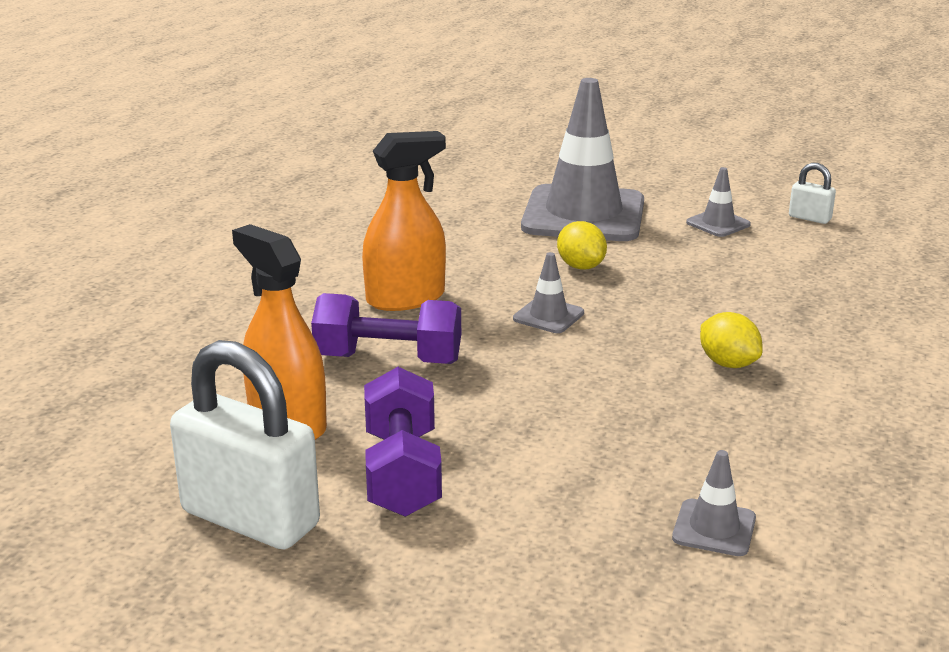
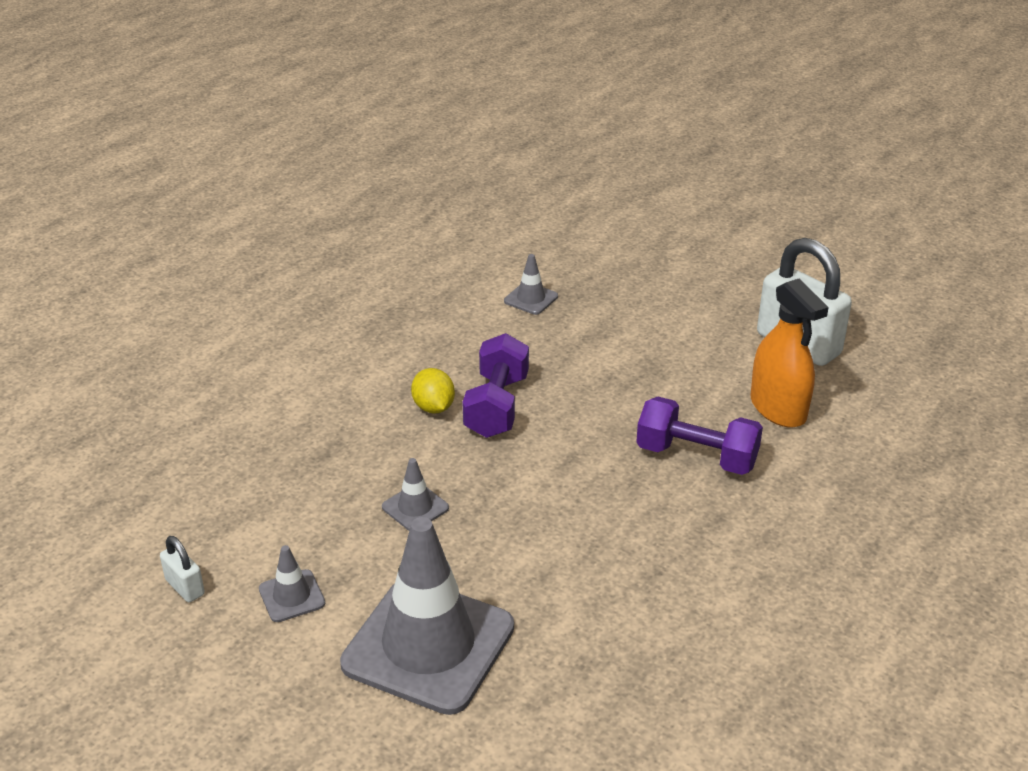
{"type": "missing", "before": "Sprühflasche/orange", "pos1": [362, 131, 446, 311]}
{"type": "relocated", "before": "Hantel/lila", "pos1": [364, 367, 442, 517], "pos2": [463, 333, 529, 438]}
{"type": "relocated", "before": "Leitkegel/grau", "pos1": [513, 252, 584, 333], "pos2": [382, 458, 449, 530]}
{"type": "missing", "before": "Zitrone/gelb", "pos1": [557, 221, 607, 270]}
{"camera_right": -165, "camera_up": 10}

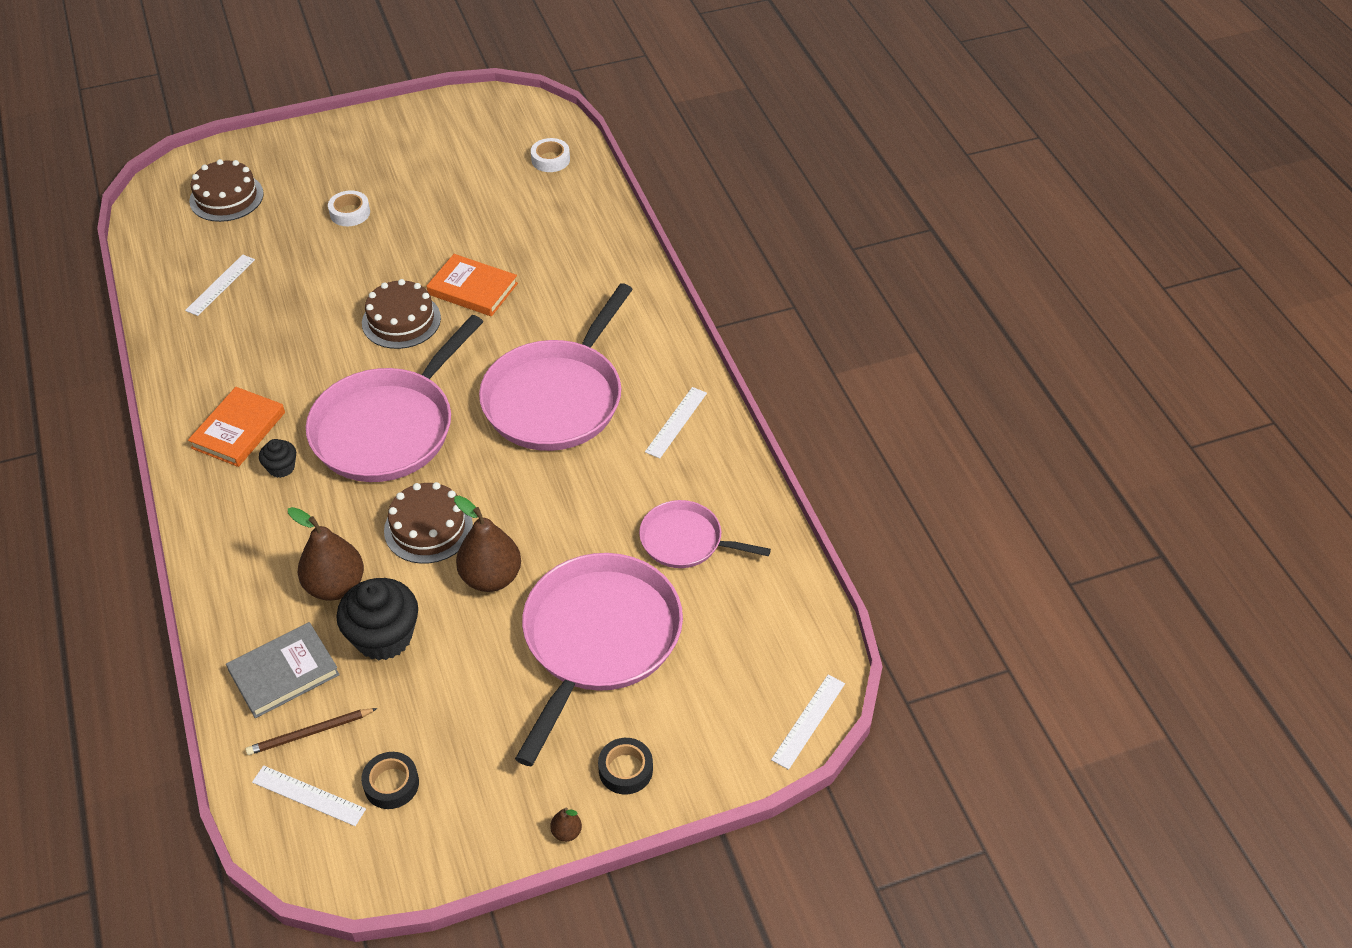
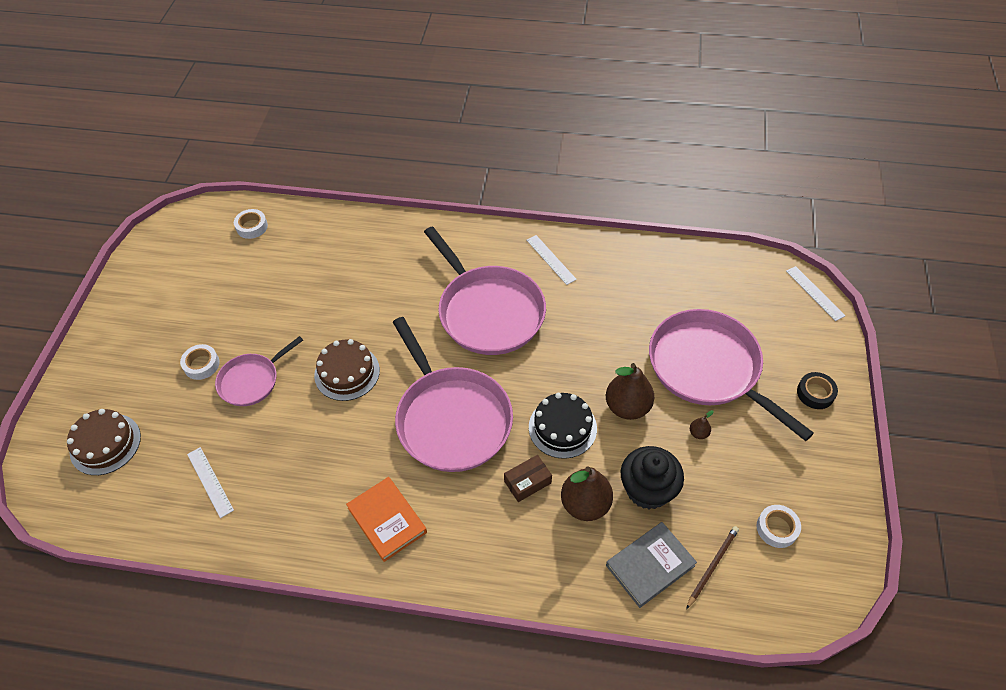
{"type": "spun", "before": "Buch/grau", "pos1": [226, 622, 340, 718], "pos2": [606, 522, 697, 608], "turn": 60}
{"type": "spun", "before": "Bleistift/braun", "pos1": [246, 708, 377, 755], "pos2": [686, 526, 739, 609], "turn": -150}
{"type": "missing", "before": "Lineal/weiß", "pos1": [252, 765, 366, 826]}
{"type": "missing", "before": "Muffin/schwarz", "pos1": [259, 439, 296, 478]}
{"type": "colour", "before": "Klebeband/schwarz", "after": "Klebeband/weiß", "pos1": [361, 752, 419, 809], "pos2": [757, 505, 801, 548]}
{"type": "colour", "before": "Kuchen/braun", "after": "Kuchen/schwarz", "pos1": [384, 482, 473, 564], "pos2": [529, 393, 597, 459]}
{"type": "missing", "before": "Buch/orange", "pos1": [427, 254, 518, 316]}
{"type": "relocated", "before": "Birne/braun", "pos1": [550, 808, 582, 842], "pos2": [690, 410, 714, 439]}
{"type": "relocated", "before": "Pfanne/rosa", "pos1": [639, 500, 771, 568], "pos2": [215, 336, 303, 406]}
{"type": "appeared", "after": "Schachtel/braun", "pos2": [504, 455, 552, 502]}
{"camera_right": -60, "camera_up": 5}

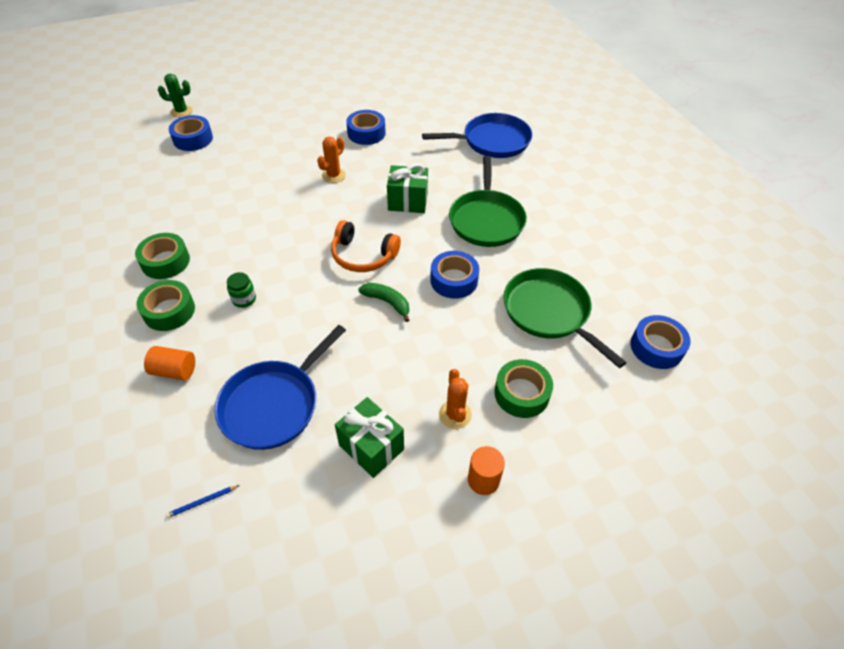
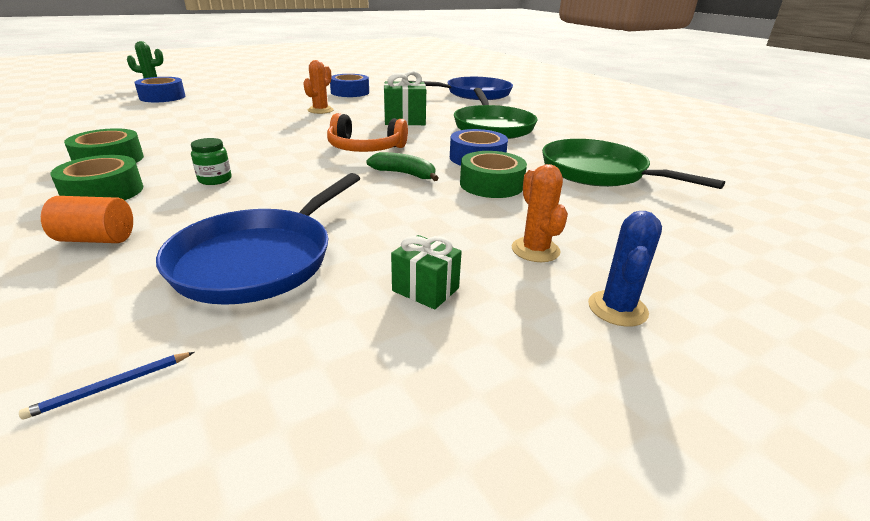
{"type": "size", "before": "Geschenk/grün", "pos1": [335, 397, 404, 478], "pos2": [391, 235, 462, 309], "scale": 0.63}
{"type": "exchanged", "before": "Vollzylinder/orange", "after": "Kaktus/blau", "pos1": [468, 446, 505, 495], "pos2": [588, 211, 662, 327]}
{"type": "relocated", "before": "Klebeband/grün", "pos1": [494, 359, 553, 418], "pos2": [460, 151, 527, 198]}
{"type": "missing", "before": "Klebeband/blau", "pos1": [630, 315, 691, 369]}
{"camera_right": -10, "camera_up": -20}

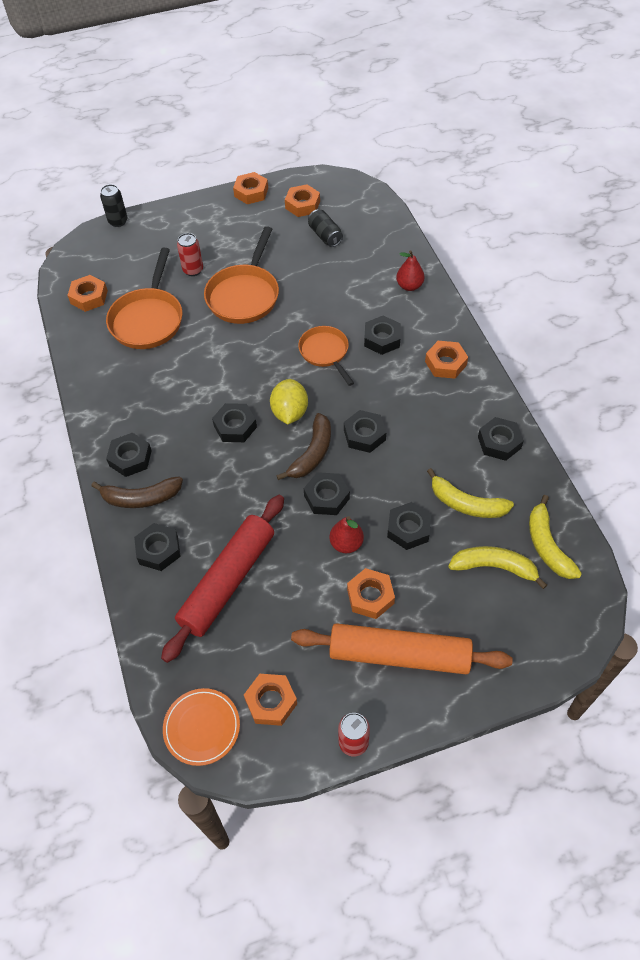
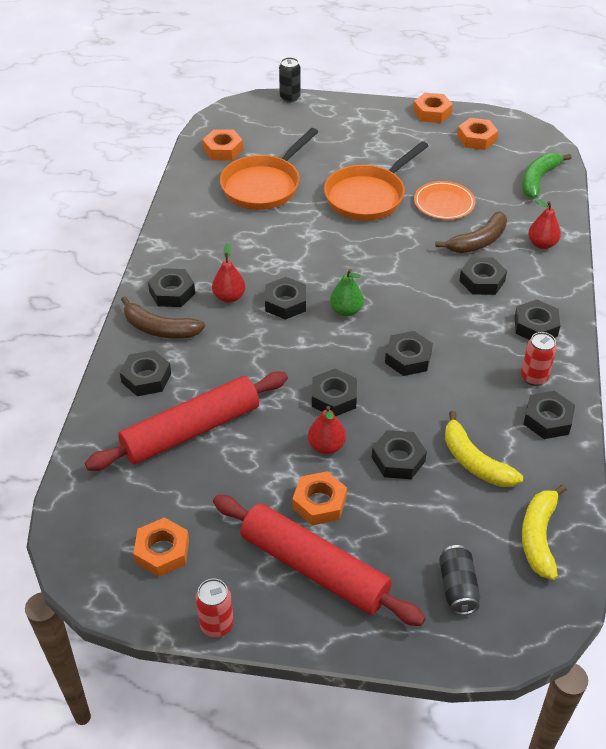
{"type": "relocated", "before": "Teller/orange", "pos1": [163, 688, 240, 766], "pos2": [414, 181, 475, 220]}
{"type": "relocated", "before": "Dose/rot", "pos1": [177, 233, 203, 276], "pos2": [521, 332, 557, 386]}
{"type": "exchanged", "before": "Zitrone/gelb", "after": "Birne/grün", "pos1": [270, 379, 308, 424], "pos2": [330, 269, 364, 317]}
{"type": "relocated", "before": "Banane/braun", "pos1": [276, 413, 331, 480], "pos2": [435, 211, 507, 253]}
{"type": "colour", "before": "Nudelholz/orange", "after": "Nudelholz/rot", "pos1": [291, 623, 513, 674], "pos2": [213, 495, 426, 626]}
{"type": "missing", "before": "Pfanne/orange", "pos1": [298, 326, 354, 386]}
{"type": "relocated", "before": "Dose/schwarz", "pos1": [308, 209, 343, 247], "pos2": [439, 545, 481, 615]}
{"type": "colour", "before": "Sechskantmutter/orange", "after": "Sechskantmutter/schwarz", "pos1": [425, 341, 468, 379], "pos2": [515, 300, 561, 340]}
{"type": "missing", "before": "Banane/gelb", "pos1": [448, 546, 547, 589]}
{"type": "appeared", "after": "Birne/rot", "pos2": [212, 243, 246, 303]}
{"type": "appeared", "after": "Banane/grün", "pos2": [522, 153, 571, 198]}
{"camera_right": 25, "camera_up": -10}

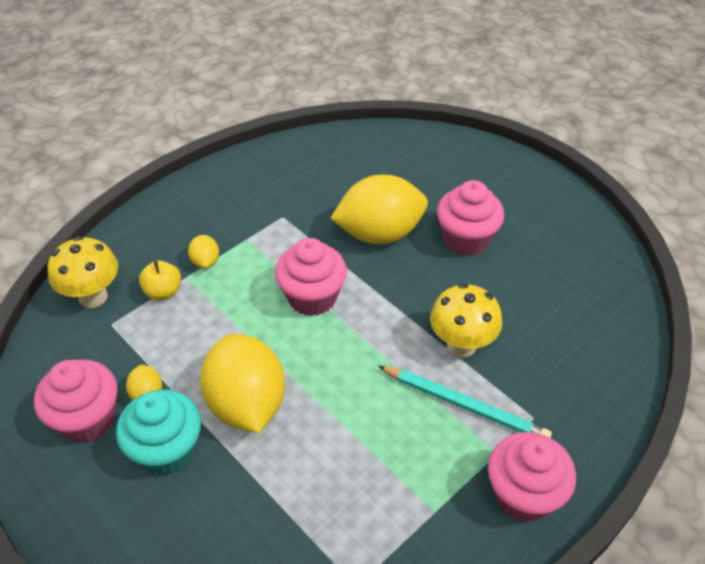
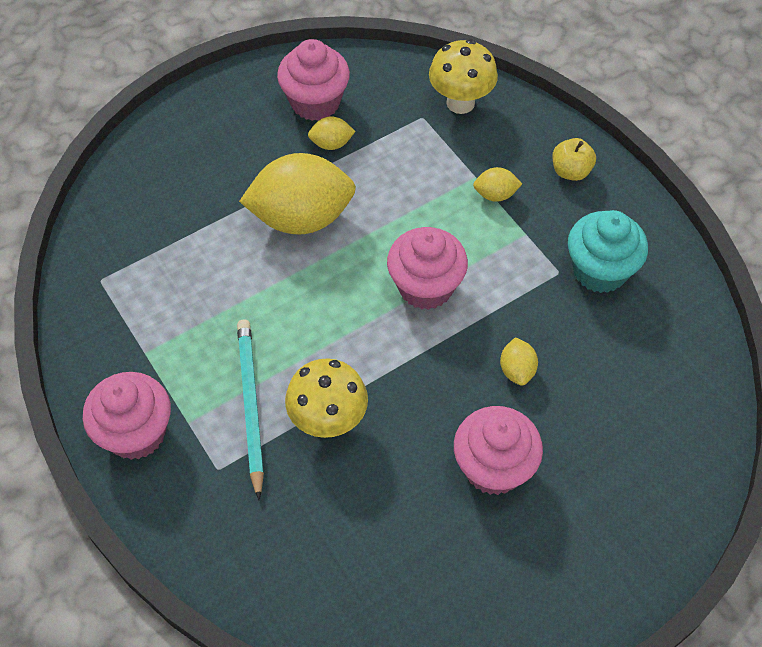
{"type": "relocated", "before": "Muffin/türkis", "pos1": [116, 390, 201, 476], "pos2": [568, 210, 648, 293]}
{"type": "relocated", "before": "Apfel/gelb", "pos1": [139, 261, 181, 300], "pos2": [552, 138, 596, 181]}
{"type": "size", "before": "Zitrone/gelb", "pos1": [330, 175, 428, 244], "pos2": [500, 337, 538, 386], "scale": 0.43}
{"type": "spun", "before": "Bleistift/türkis", "pos1": [378, 366, 552, 438], "pos2": [237, 320, 264, 500], "turn": 135}
{"camera_right": 100, "camera_up": 10}

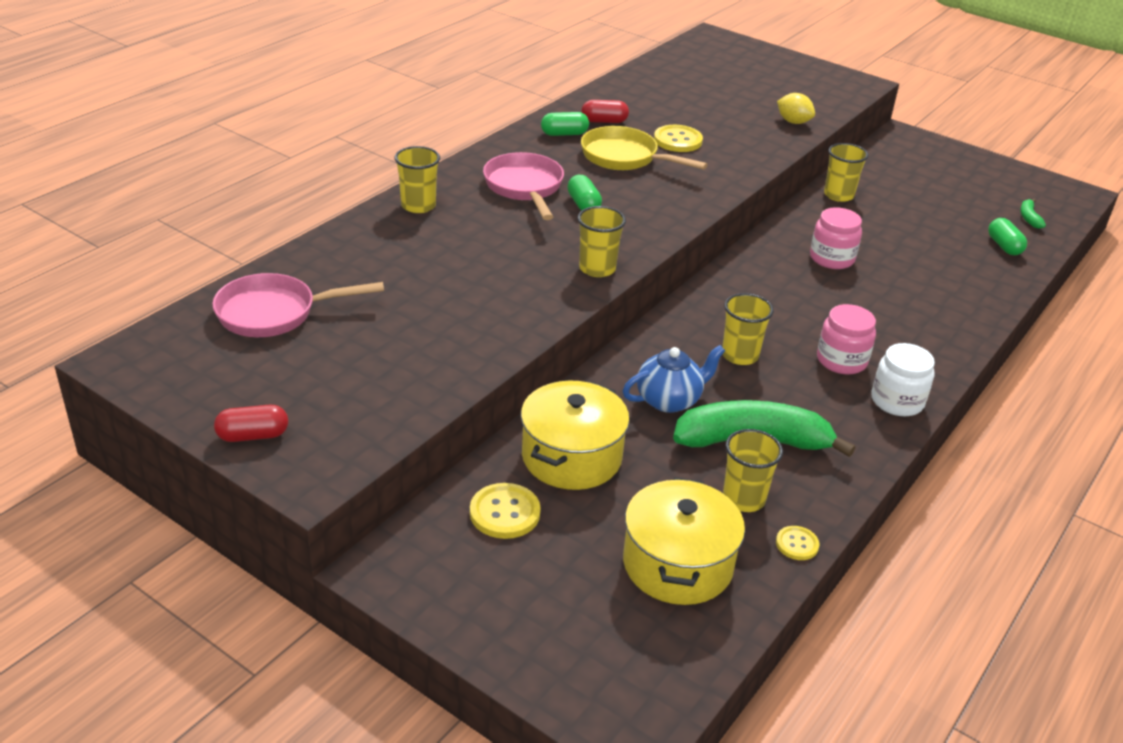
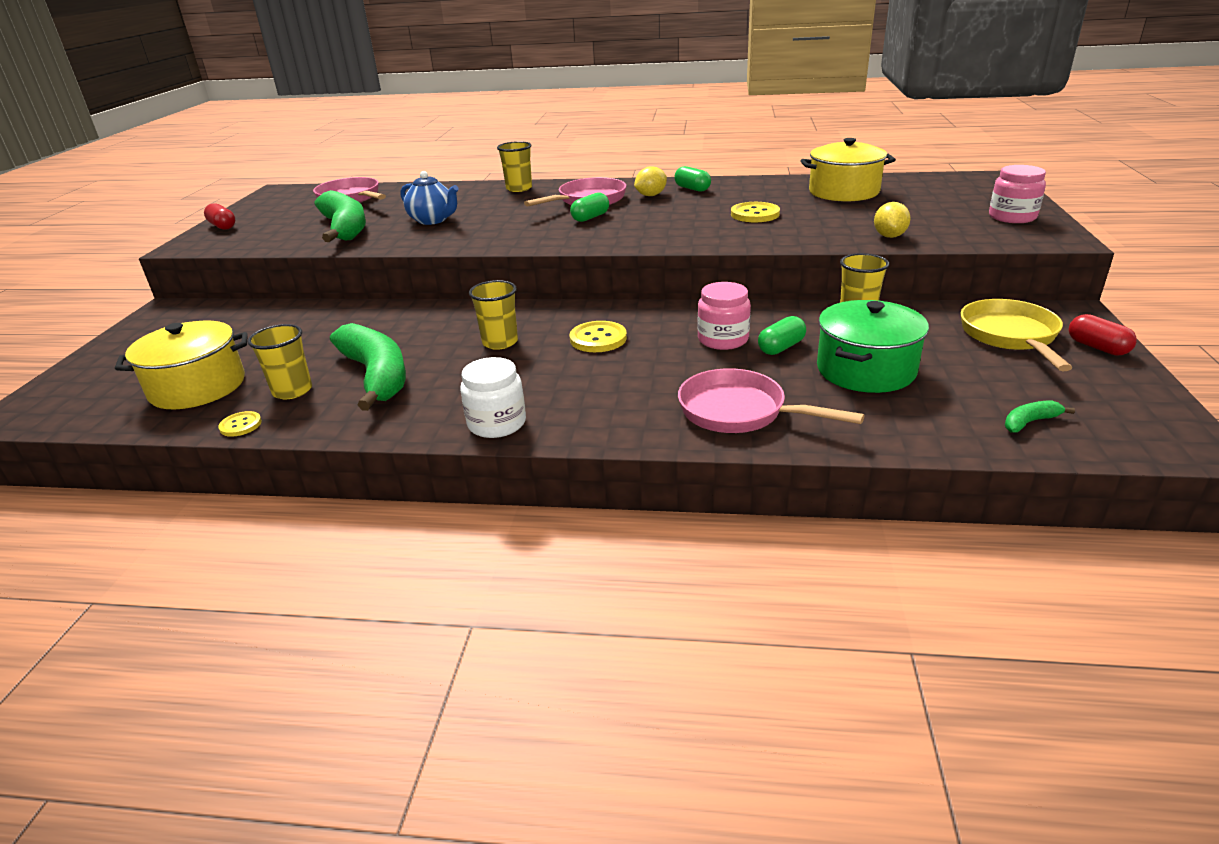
{"type": "relocated", "before": "Knopf/gelb", "pos1": [470, 483, 541, 539], "pos2": [570, 321, 627, 352]}
{"type": "relocated", "before": "Kochtopf/gelb", "pos1": [521, 381, 630, 490], "pos2": [800, 138, 896, 202]}
{"type": "missing", "before": "Becher/gelb", "pos1": [578, 206, 626, 277]}
{"type": "relocated", "before": "Kapsel/rot", "pos1": [581, 100, 629, 123], "pos2": [1069, 314, 1137, 356]}
{"type": "relocated", "before": "Pfanne/gelb", "pos1": [581, 126, 708, 170], "pos2": [961, 299, 1072, 371]}
{"type": "relocated", "before": "Teekanne/blau", "pos1": [623, 345, 725, 413], "pos2": [400, 171, 459, 225]}
{"type": "relocated", "before": "Einmachglas/rosa", "pos1": [817, 304, 876, 375], "pos2": [989, 165, 1046, 223]}
{"type": "relocated", "before": "Kapsel/grün", "pos1": [988, 218, 1027, 255], "pos2": [758, 316, 806, 355]}
{"type": "appeared", "after": "Banane/grün", "pos2": [314, 190, 366, 242]}
{"type": "appeared", "after": "Zitrone/gelb", "pos2": [634, 166, 667, 196]}
{"type": "appeared", "after": "Pfanne/rosa", "pos2": [678, 368, 865, 433]}
{"type": "appeared", "after": "Kochtopf/grün", "pos2": [817, 300, 929, 393]}
{"camera_right": 65, "camera_up": -5}

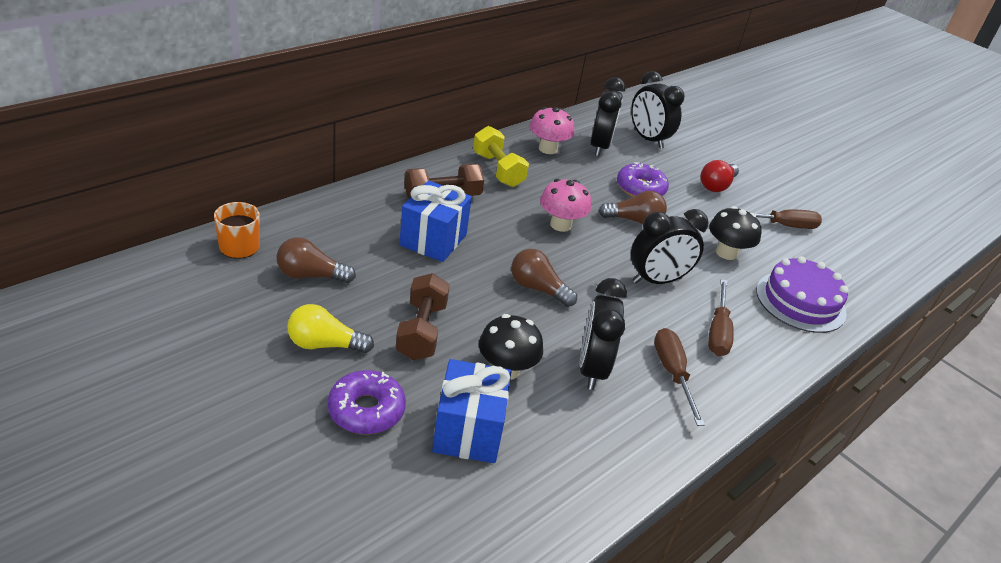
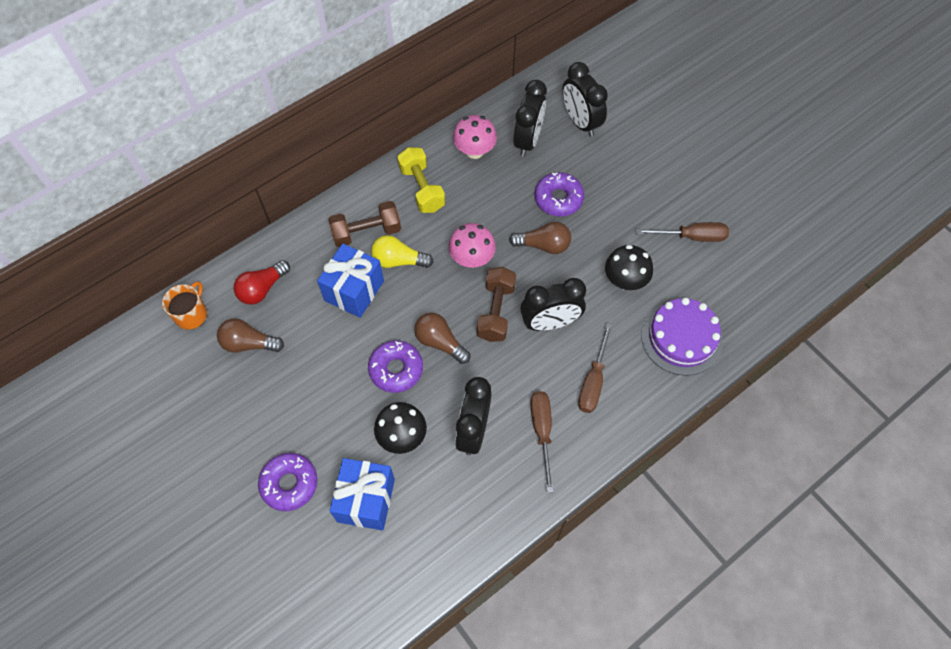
{"type": "relocated", "before": "Glühbirne/gelb", "pos1": [287, 304, 374, 353], "pos2": [371, 235, 434, 268]}
{"type": "relocated", "before": "Hantel/braun", "pos1": [396, 273, 450, 360], "pos2": [476, 267, 516, 342]}
{"type": "relocated", "before": "Glühbirne/rot", "pos1": [700, 160, 739, 192], "pos2": [234, 260, 290, 305]}
{"type": "appeared", "after": "Donut/lila", "pos2": [368, 340, 423, 393]}
{"camera_right": 10, "camera_up": 25}

